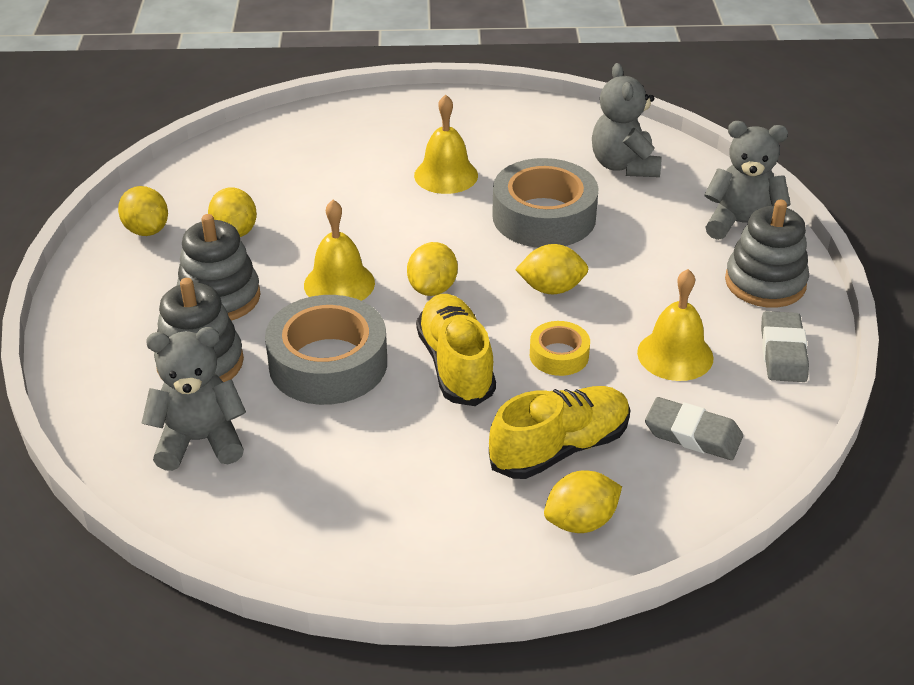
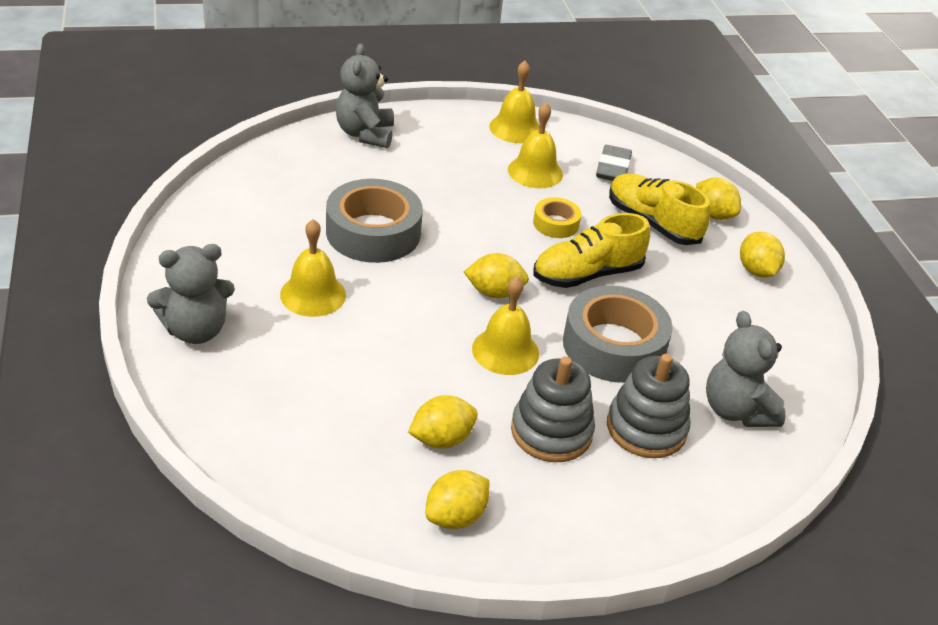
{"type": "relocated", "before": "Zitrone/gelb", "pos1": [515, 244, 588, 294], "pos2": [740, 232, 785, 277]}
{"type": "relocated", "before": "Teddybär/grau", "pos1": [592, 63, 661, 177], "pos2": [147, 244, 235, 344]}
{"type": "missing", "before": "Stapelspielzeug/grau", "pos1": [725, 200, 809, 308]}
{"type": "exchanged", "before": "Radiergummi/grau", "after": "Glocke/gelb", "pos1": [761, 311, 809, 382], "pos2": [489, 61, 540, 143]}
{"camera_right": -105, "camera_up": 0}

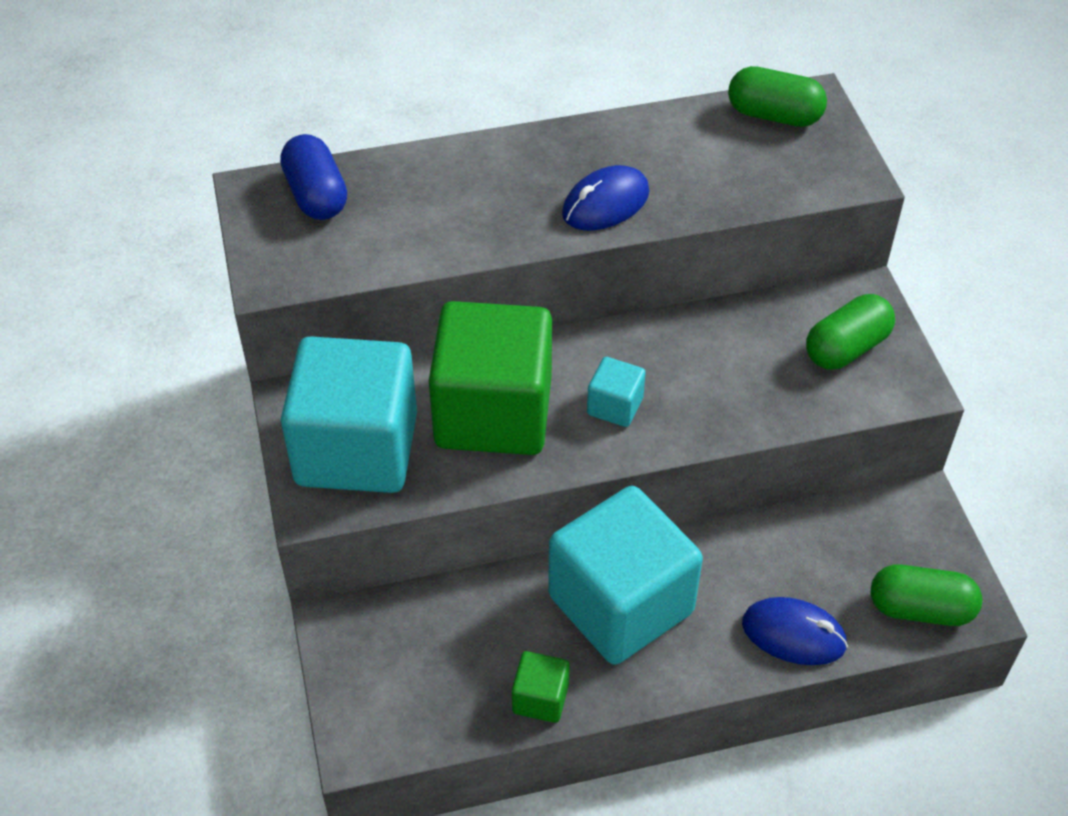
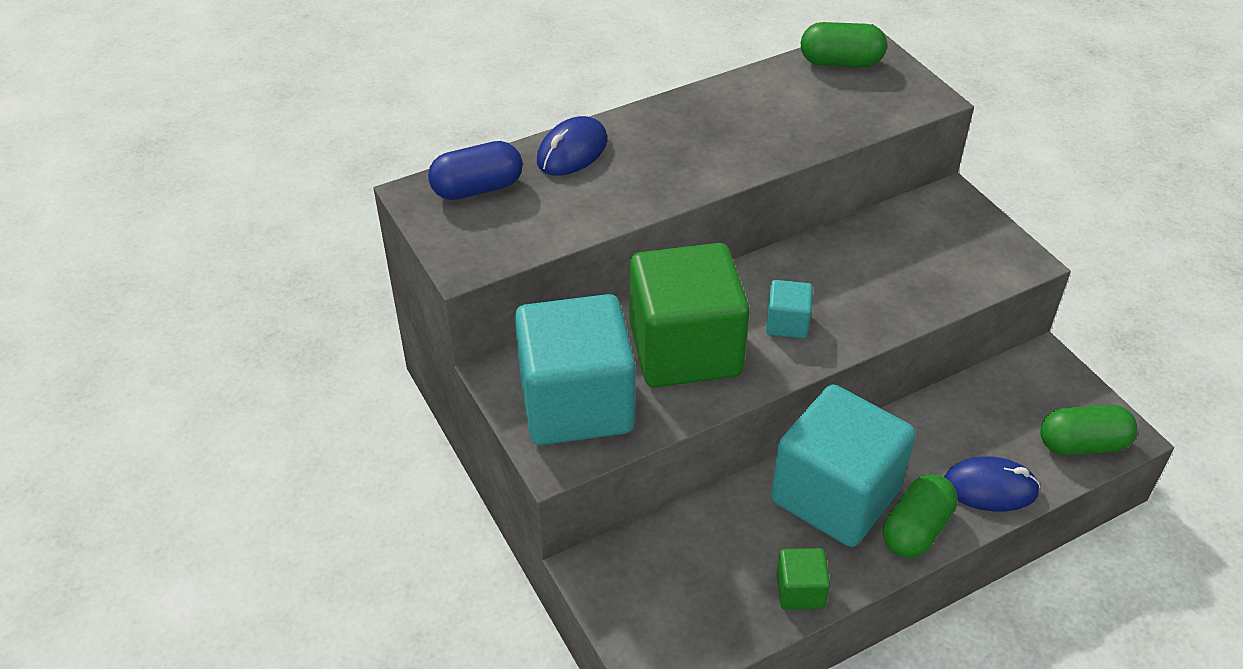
{"type": "spun", "before": "Kapsel/blau", "pos1": [280, 134, 347, 220], "pos2": [428, 141, 523, 200], "turn": -75}
{"type": "relocated", "before": "Computermaus/blau", "pos1": [562, 165, 650, 230], "pos2": [537, 116, 607, 176]}
{"type": "relocated", "before": "Kapsel/grün", "pos1": [806, 294, 895, 370], "pos2": [883, 474, 958, 558]}
{"camera_right": -15, "camera_up": -5}

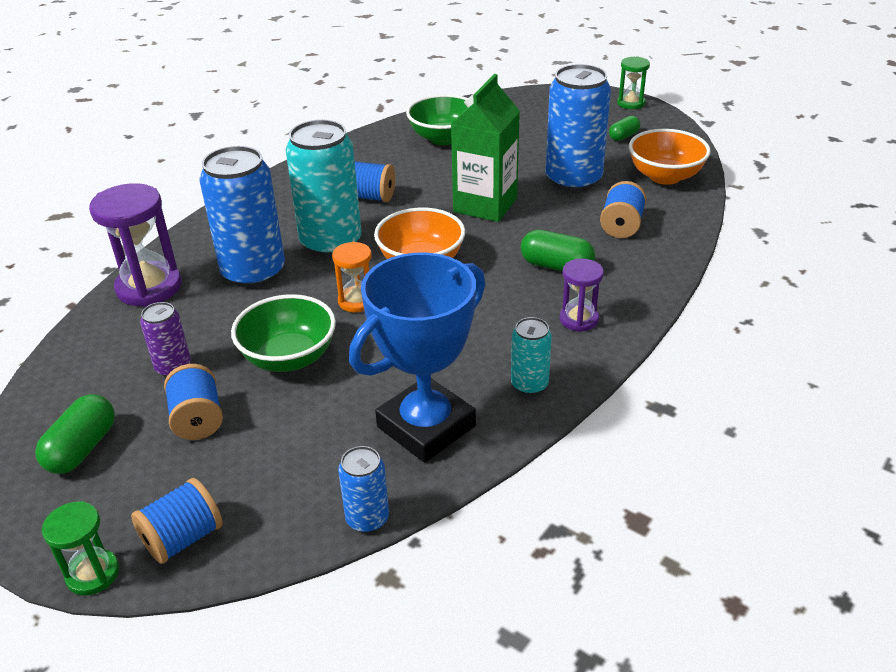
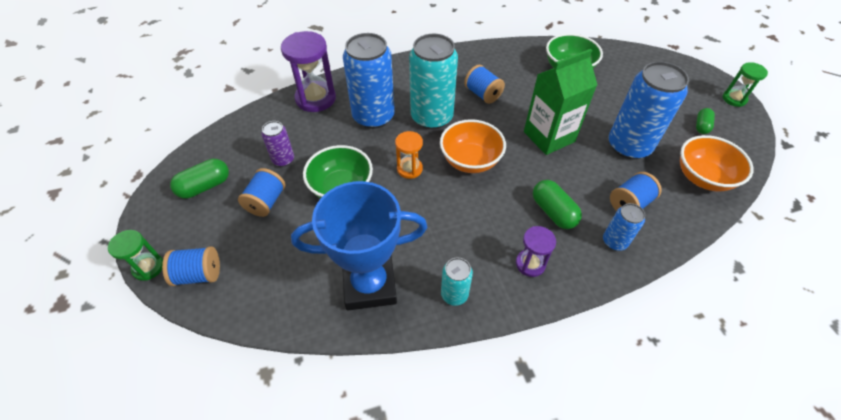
{"type": "relocated", "before": "Dose/blau", "pos1": [338, 446, 389, 533], "pos2": [603, 203, 645, 251]}
{"type": "spun", "before": "Kapsel/grün", "pos1": [609, 116, 640, 141], "pos2": [696, 108, 715, 134], "turn": -60}
{"camera_right": 35, "camera_up": 15}

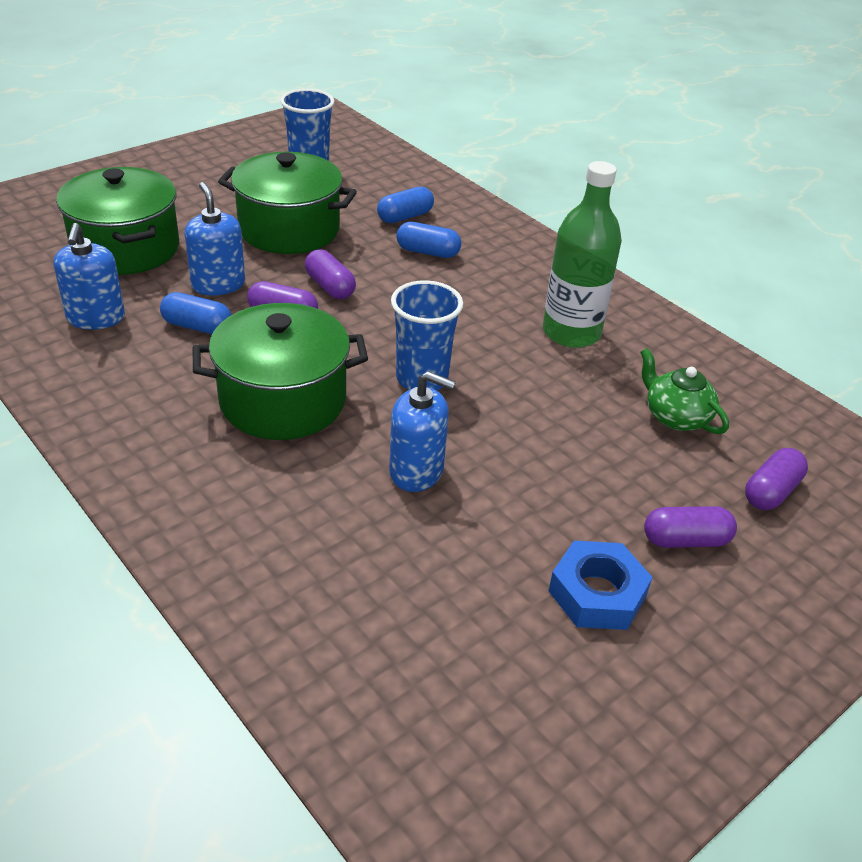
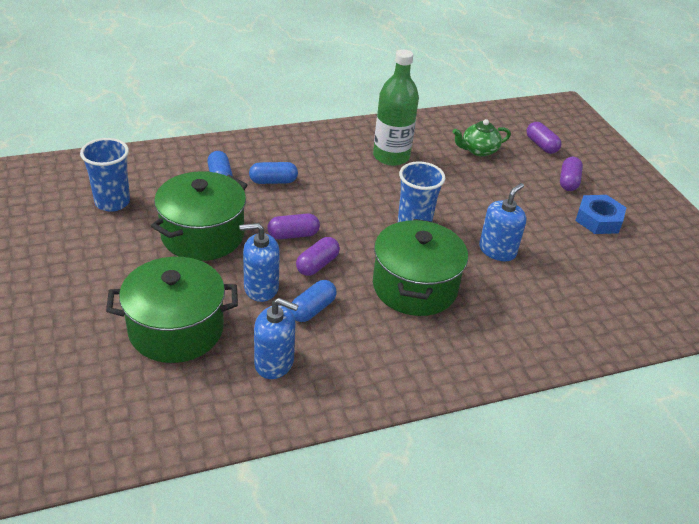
{"type": "spun", "before": "Kapsel/blau", "pos1": [396, 222, 461, 258], "pos2": [249, 162, 298, 184], "turn": 45}
{"camera_right": -70, "camera_up": 0}

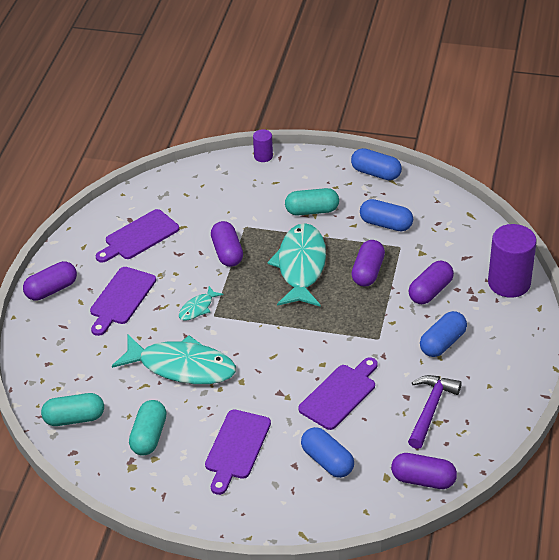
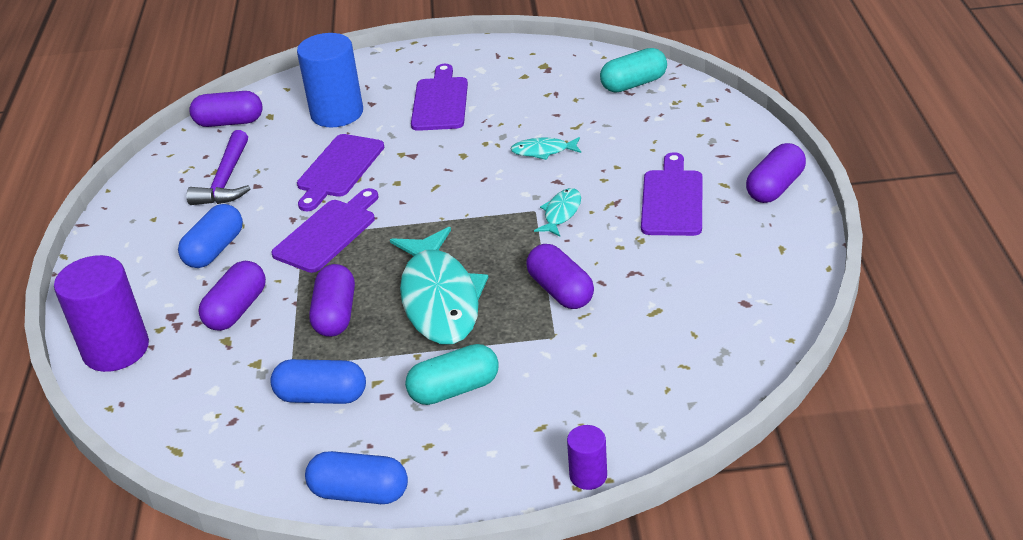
{"type": "relocated", "before": "Schneidebrett/lila", "pos1": [96, 209, 179, 263], "pos2": [271, 188, 378, 273]}
{"type": "size", "before": "Fisch/türkis", "pos1": [112, 334, 236, 384], "pos2": [511, 137, 581, 160], "scale": 0.45}
{"type": "missing", "before": "Kapsel/türkis", "pos1": [129, 400, 167, 456]}
{"type": "exchanged", "before": "Kapsel/blau", "after": "Vollzylinder/blau", "pos1": [301, 427, 354, 478], "pos2": [297, 33, 363, 127]}
{"camera_right": 165, "camera_up": -5}

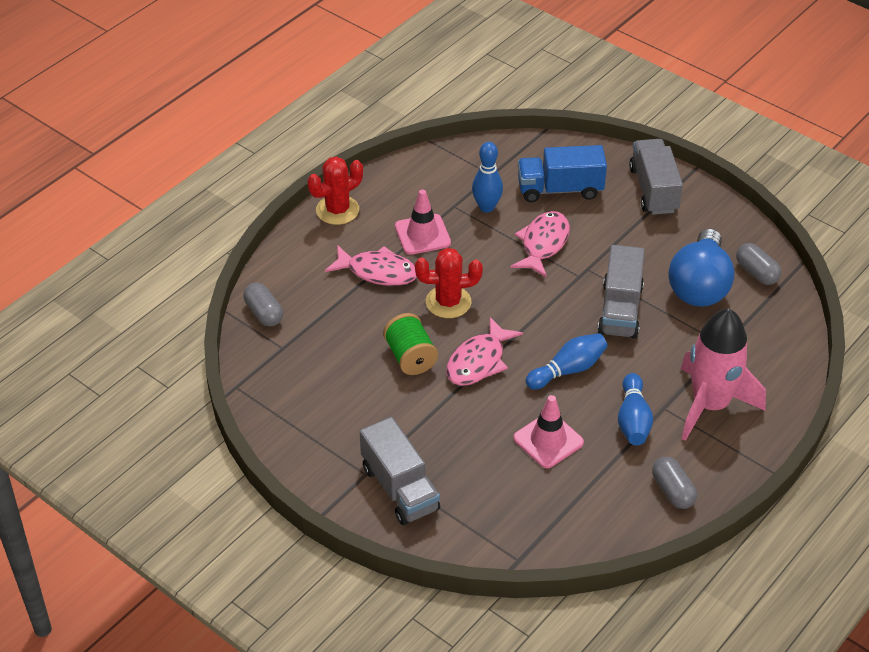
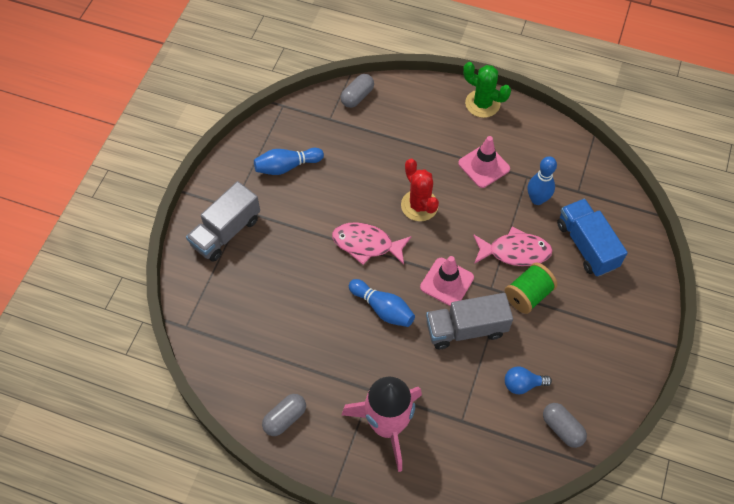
{"type": "colour", "before": "Kaktus/rot", "after": "Kaktus/grün", "pos1": [308, 156, 363, 225], "pos2": [463, 62, 511, 118]}
{"type": "missing", "before": "Fisch/rosa", "pos1": [325, 245, 417, 286]}
{"type": "relocated", "before": "Garnrolle/grün", "pos1": [383, 313, 438, 375], "pos2": [505, 263, 557, 314]}
{"type": "relocated", "before": "Leitkegel/rosa", "pos1": [513, 395, 584, 468], "pos2": [420, 256, 474, 307]}
{"type": "relocated", "before": "Bowlingkegel/blau", "pos1": [618, 373, 653, 445], "pos2": [254, 148, 324, 175]}
{"type": "missing", "before": "Lastwagen/grau", "pos1": [629, 139, 683, 215]}
{"type": "size", "before": "Glühbirne/blau", "pos1": [668, 229, 735, 307], "pos2": [505, 367, 552, 394], "scale": 0.47}
{"type": "spun", "before": "Kapsel/grau", "pos1": [736, 243, 781, 285], "pos2": [543, 403, 587, 448], "turn": -75}
{"camera_right": 70, "camera_up": 15}

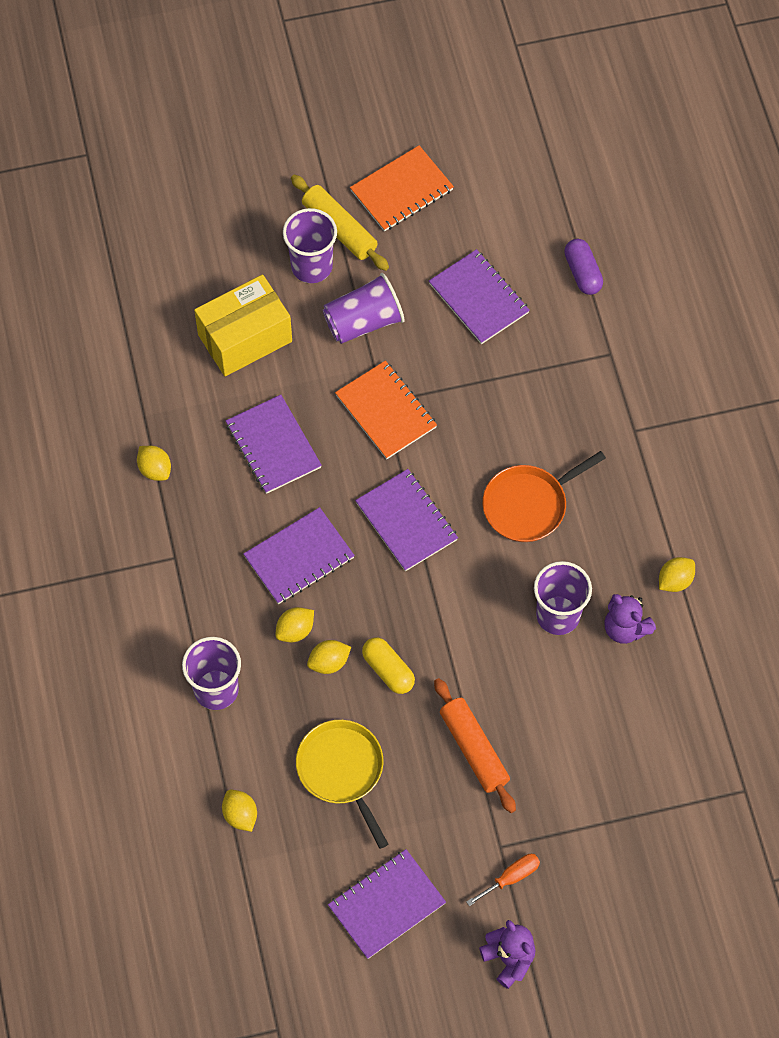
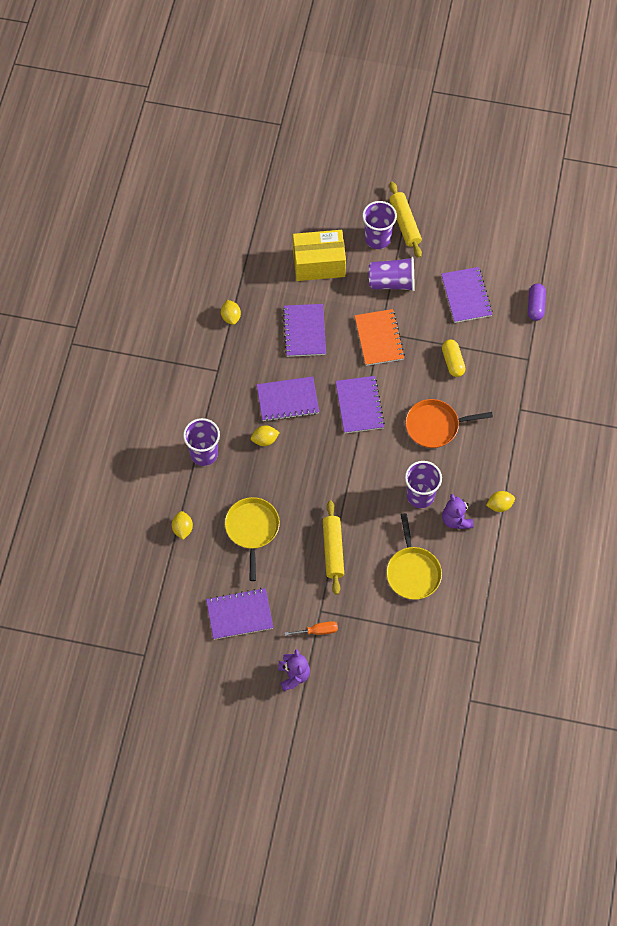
{"type": "missing", "before": "Zitrone/gelb", "pos1": [307, 640, 351, 674]}
{"type": "missing", "before": "Notizbuch/orange", "pos1": [350, 145, 454, 232]}
{"type": "relocated", "before": "Kapsel/gelb", "pos1": [362, 637, 415, 694], "pos2": [442, 339, 466, 377]}
{"type": "colour", "before": "Nudelholz/orange", "after": "Nudelholz/gelb", "pos1": [434, 678, 516, 813], "pos2": [323, 501, 344, 595]}
{"type": "appeared", "after": "Pfanne/gelb", "pos2": [386, 513, 442, 600]}
{"camera_right": 25, "camera_up": 0}

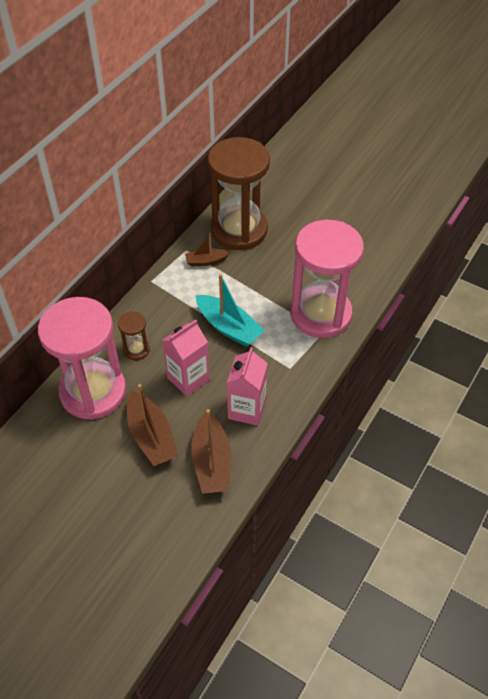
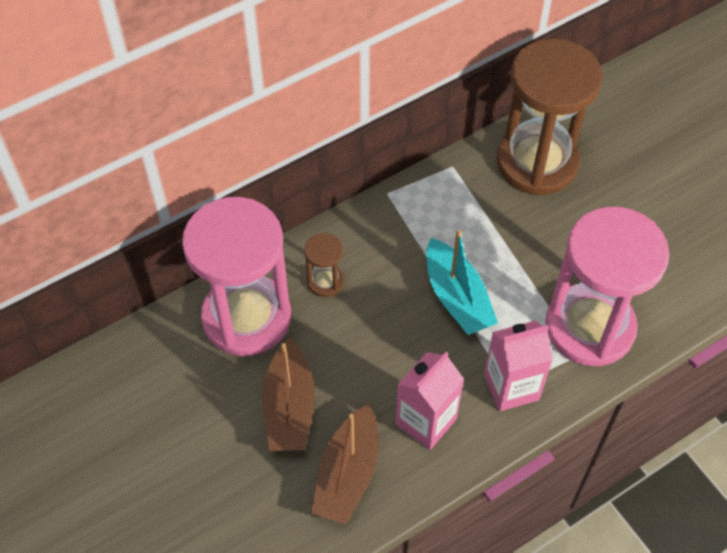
{"type": "relocated", "before": "Getränkekarton/rosa", "pos1": [162, 320, 210, 396], "pos2": [484, 320, 553, 412]}
{"type": "missing", "before": "Boot/braun", "pos1": [185, 233, 230, 267]}
{"camera_right": 25, "camera_up": 5}

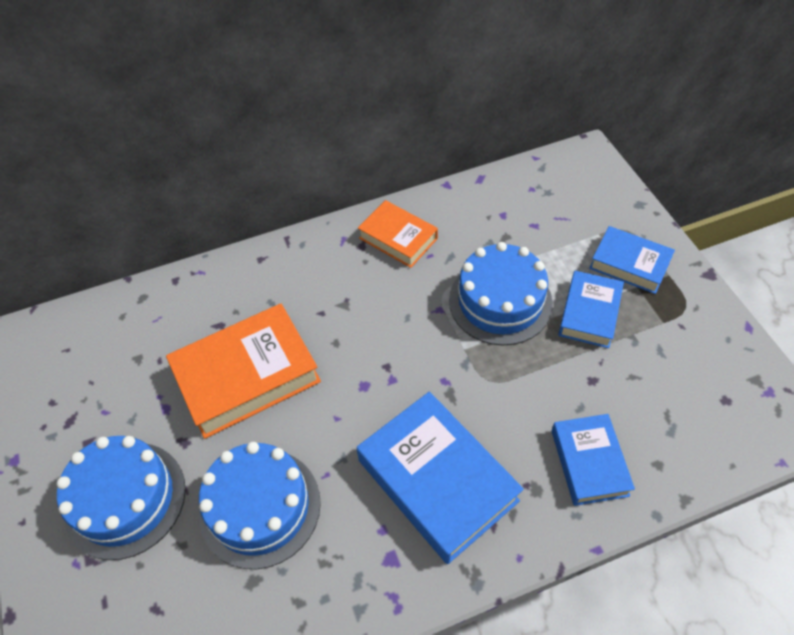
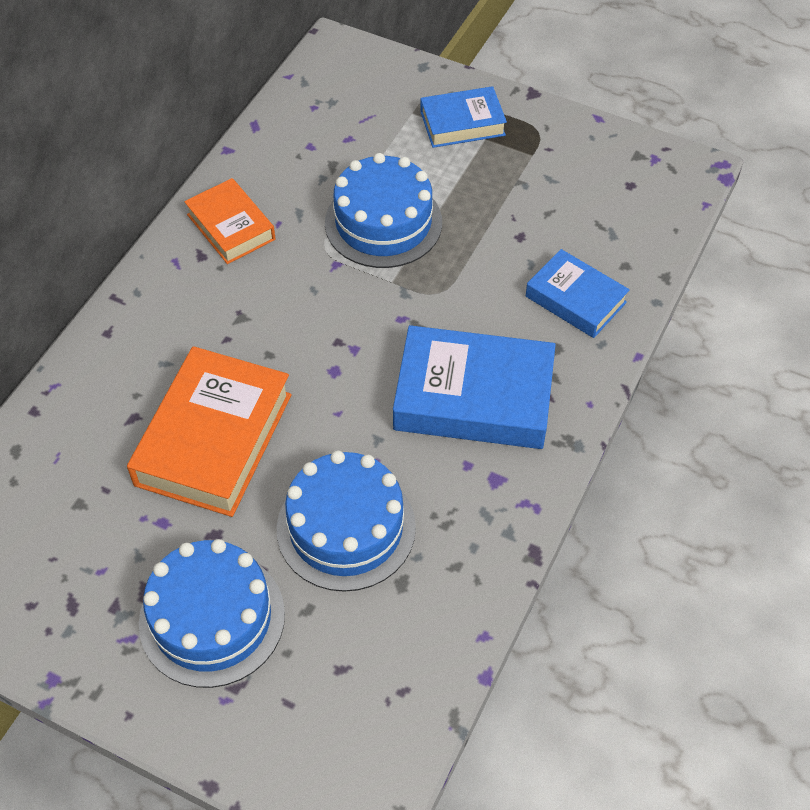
{"type": "spun", "before": "Buch/orange", "pos1": [358, 200, 438, 268], "pos2": [184, 178, 276, 264], "turn": 60}
{"type": "missing", "before": "Buch/blau", "pos1": [558, 271, 624, 348]}
{"camera_right": -45, "camera_up": 0}

